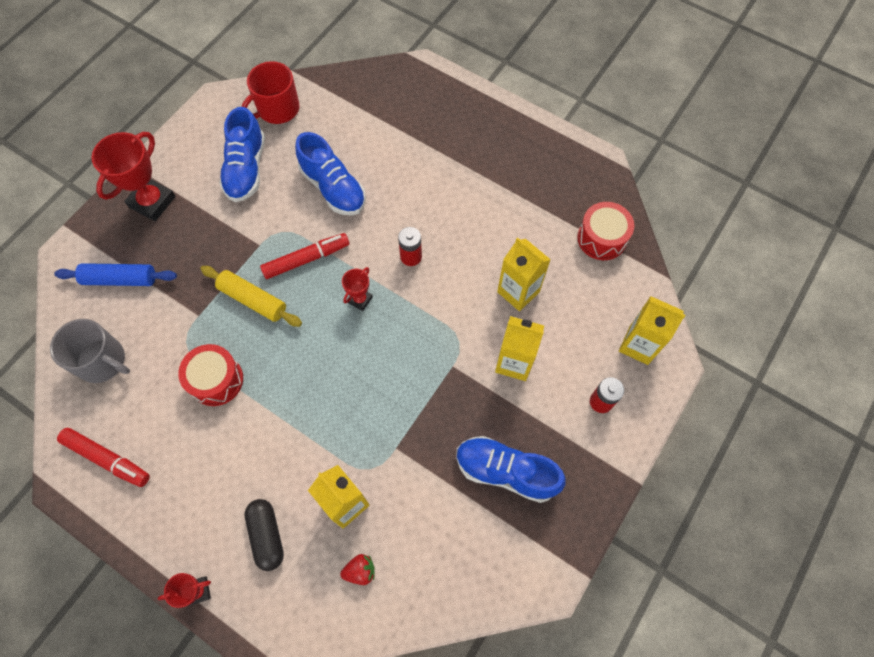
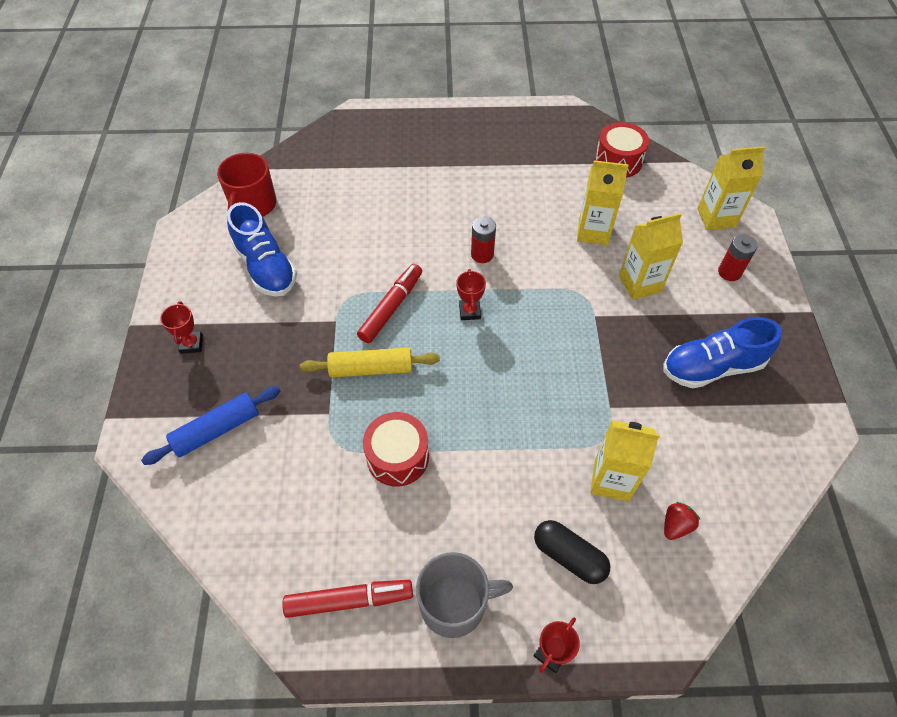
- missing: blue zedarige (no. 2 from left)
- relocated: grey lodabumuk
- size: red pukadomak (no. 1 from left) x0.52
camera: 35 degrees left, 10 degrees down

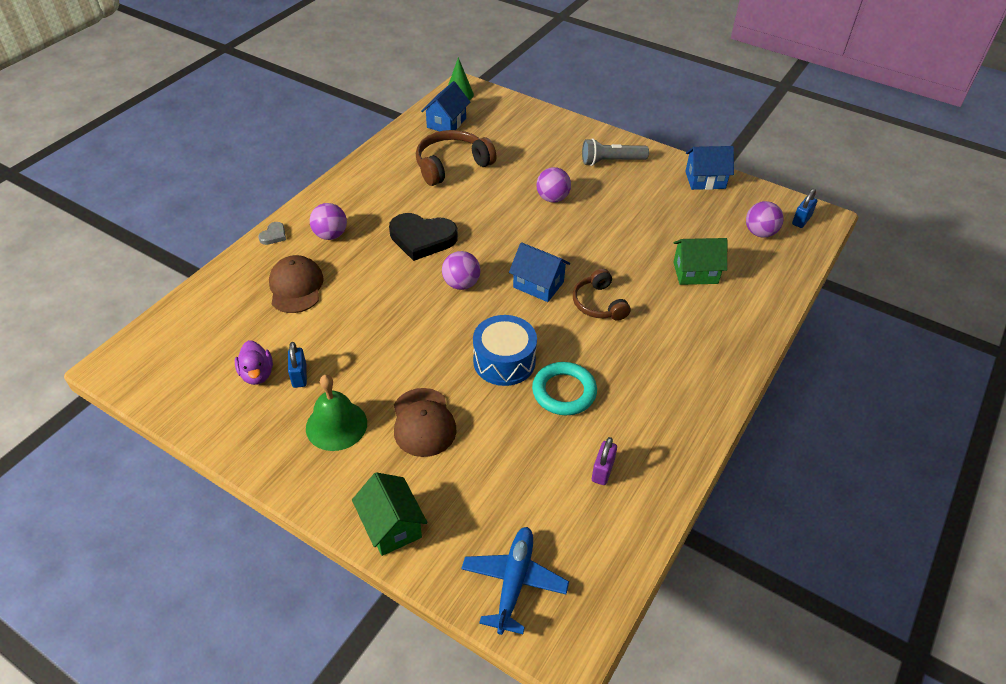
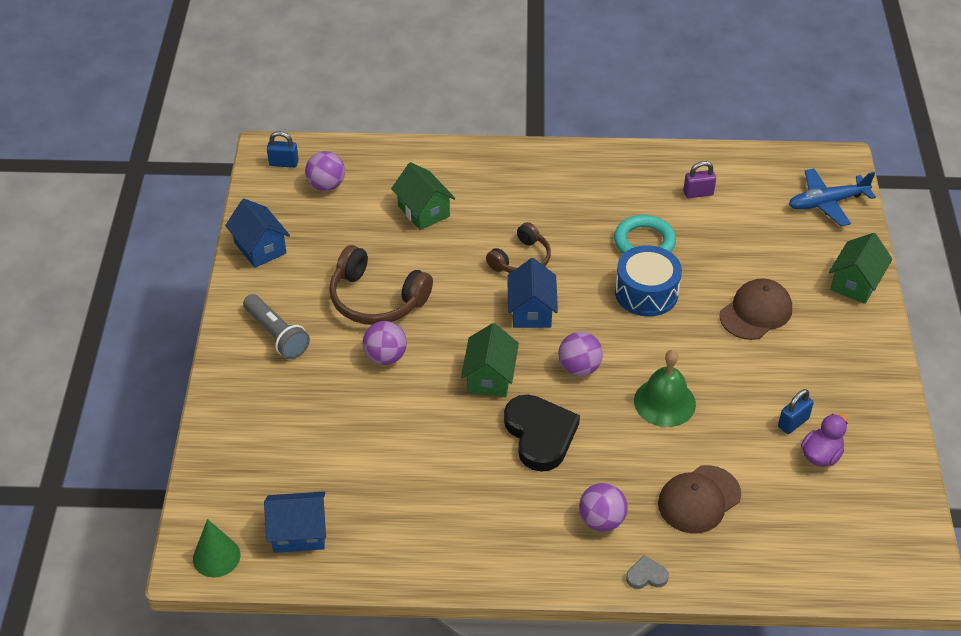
- appeared: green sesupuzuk (no. 2 from left)
- relocated: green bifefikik
- relocated: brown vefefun (no. 1 from left)
camera: 120 degrees left, 0 degrees up

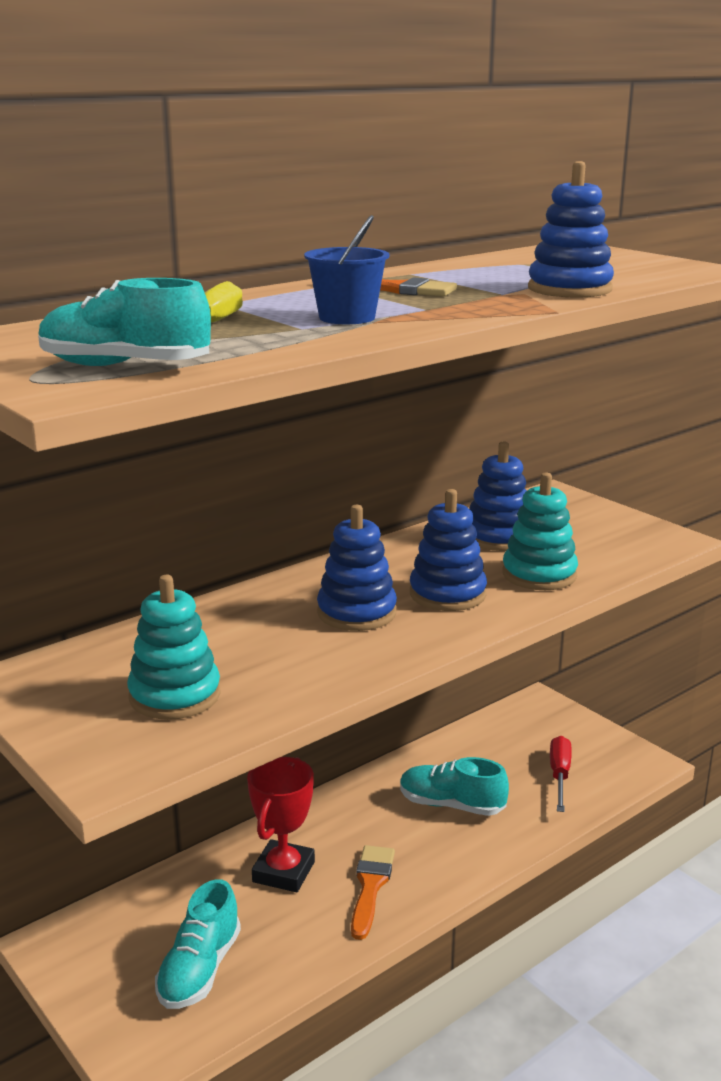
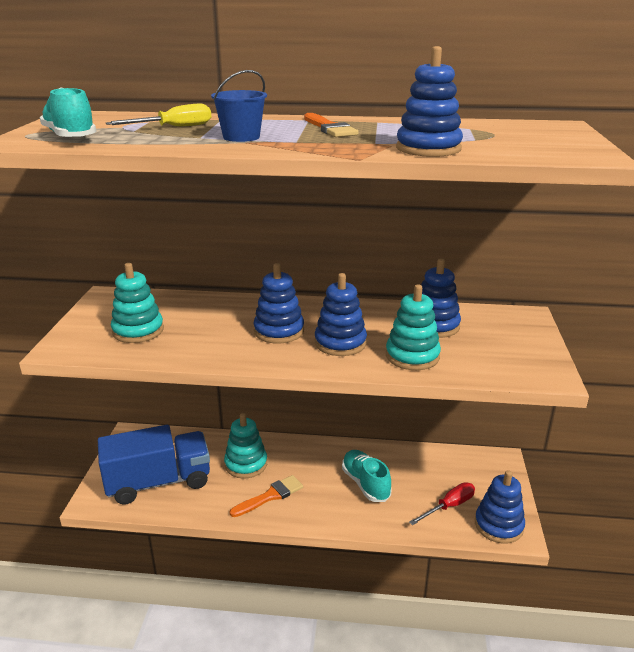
- appeared: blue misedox (no. 5 from left)
- exchanged: turquoise zedarige (no. 2 from left) to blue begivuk
- exchanged: red pukadomak to turquoise misedox (no. 2 from left)
camera: 45 degrees right, 5 degrees up

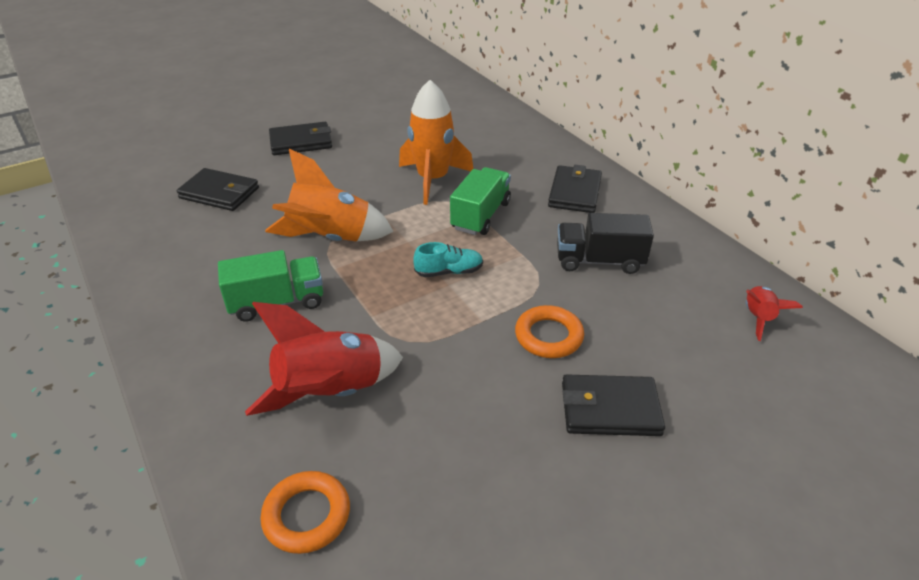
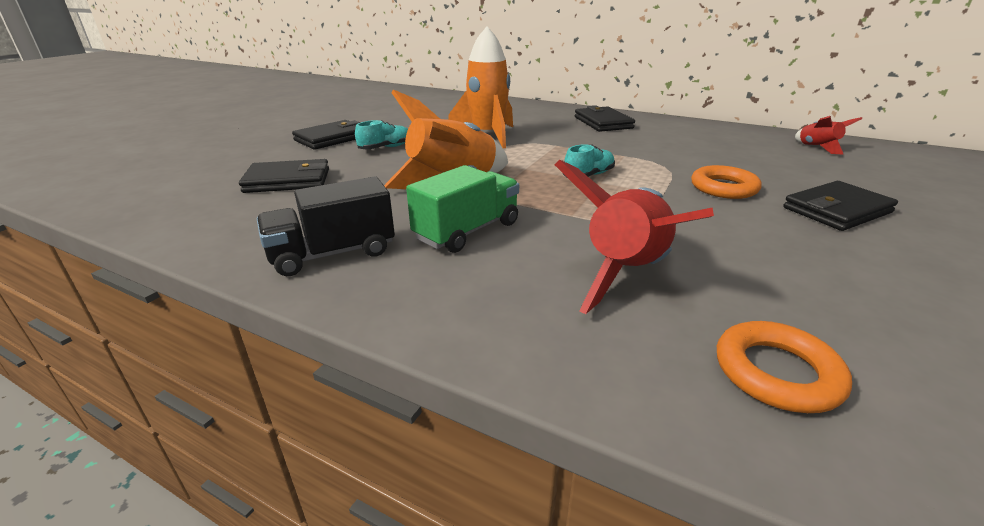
- missing: green begivuk (no. 2 from left)
- appeared: turquoise zedarige (no. 1 from left)
- relocated: black begivuk
camera: 30 degrees left, 10 degrees down

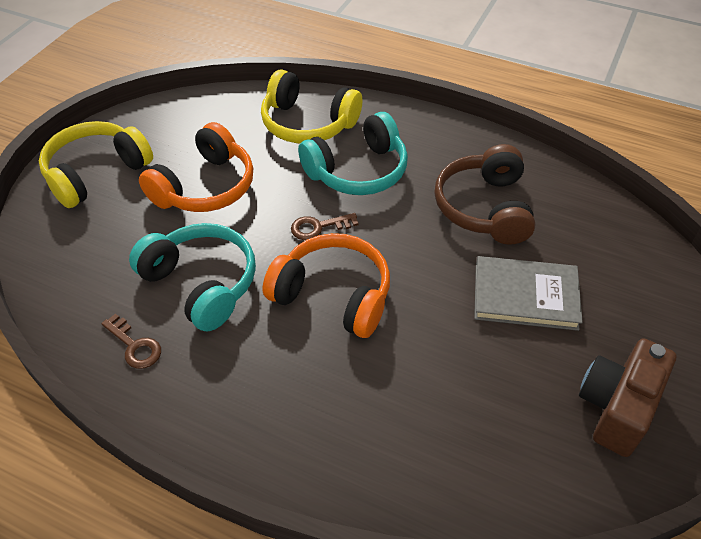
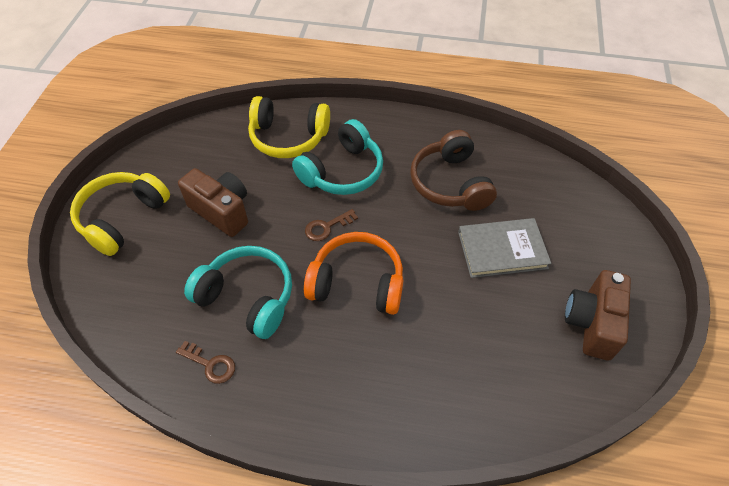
- exchanged: orange vefefun (no. 1 from left) to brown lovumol (no. 1 from left)
camera: 15 degrees left, 5 degrees up

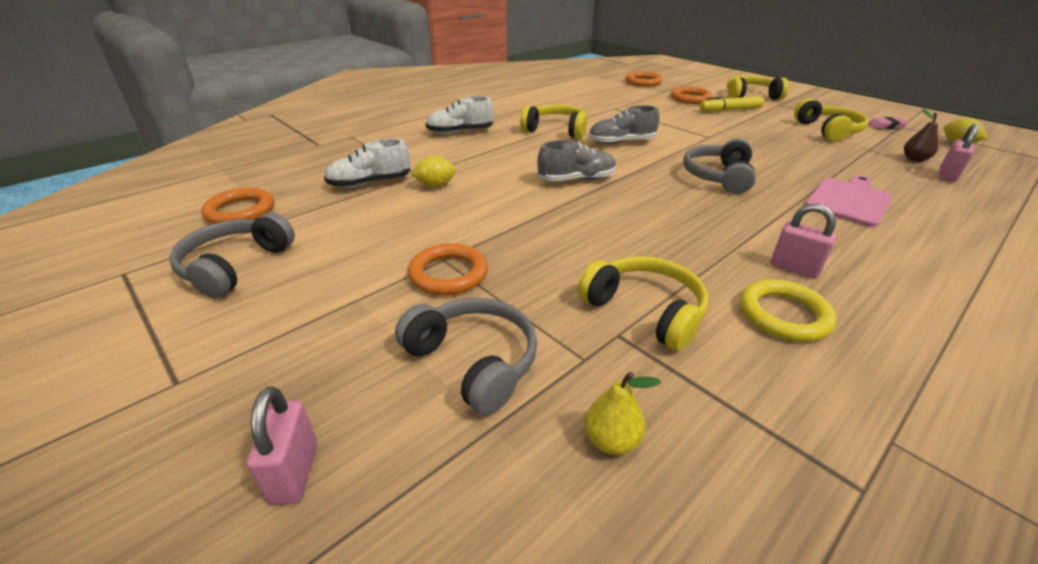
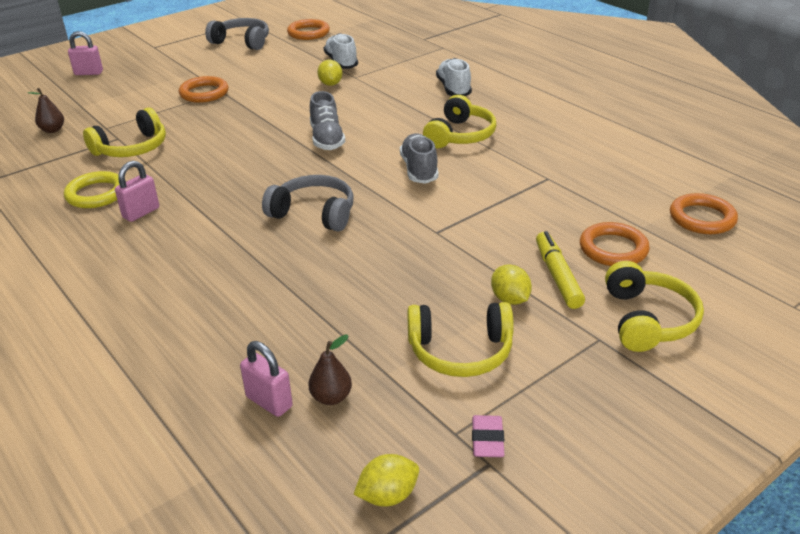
- missing: grey vefefun (no. 2 from left)
- missing: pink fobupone
- appeared: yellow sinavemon (no. 3 from left)
- colour: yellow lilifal to brown lilifal (no. 1 from left)
camera: 95 degrees right, 0 degrees up

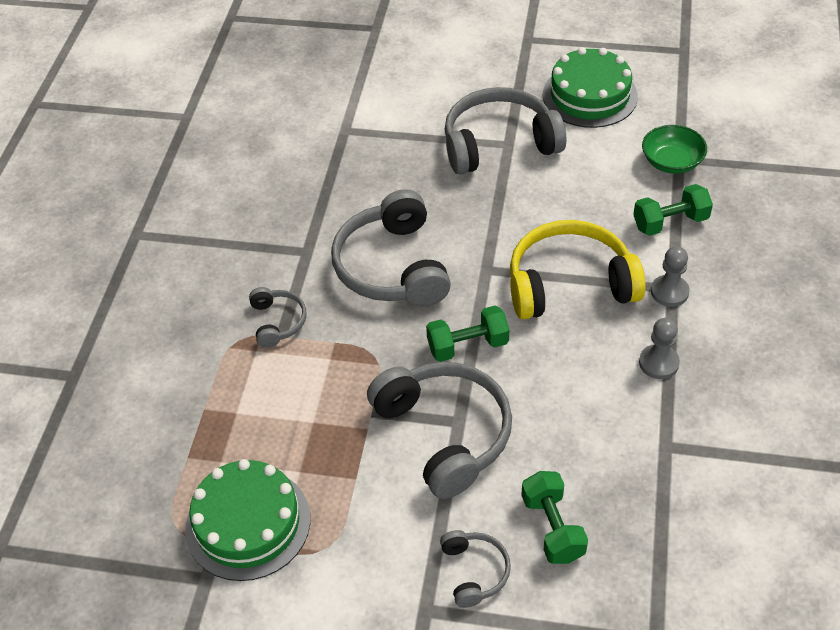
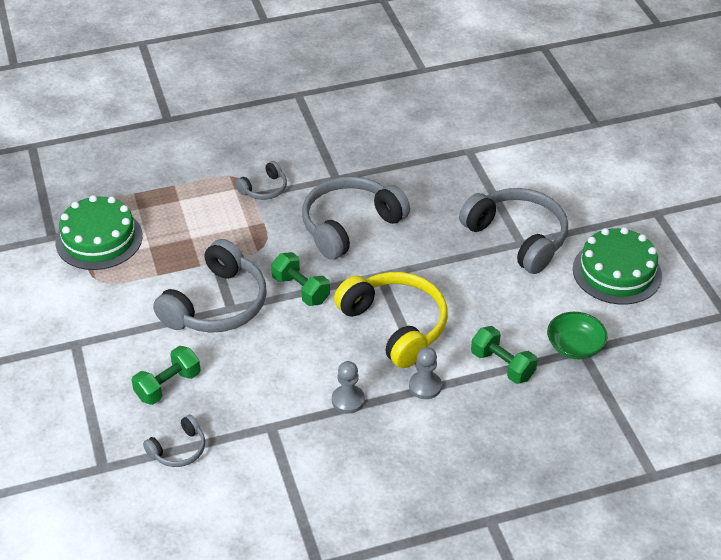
- relocated: grey vefefun (no. 4 from left in the first image) to grey vefefun (no. 1 from left)
camera: 60 degrees right, 5 degrees down

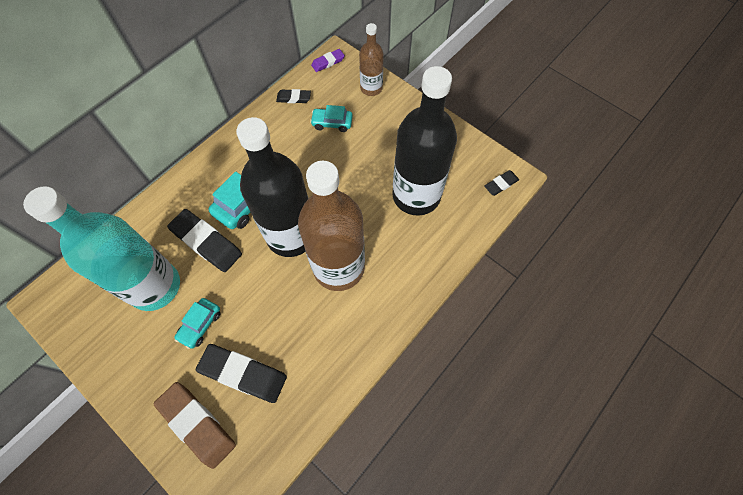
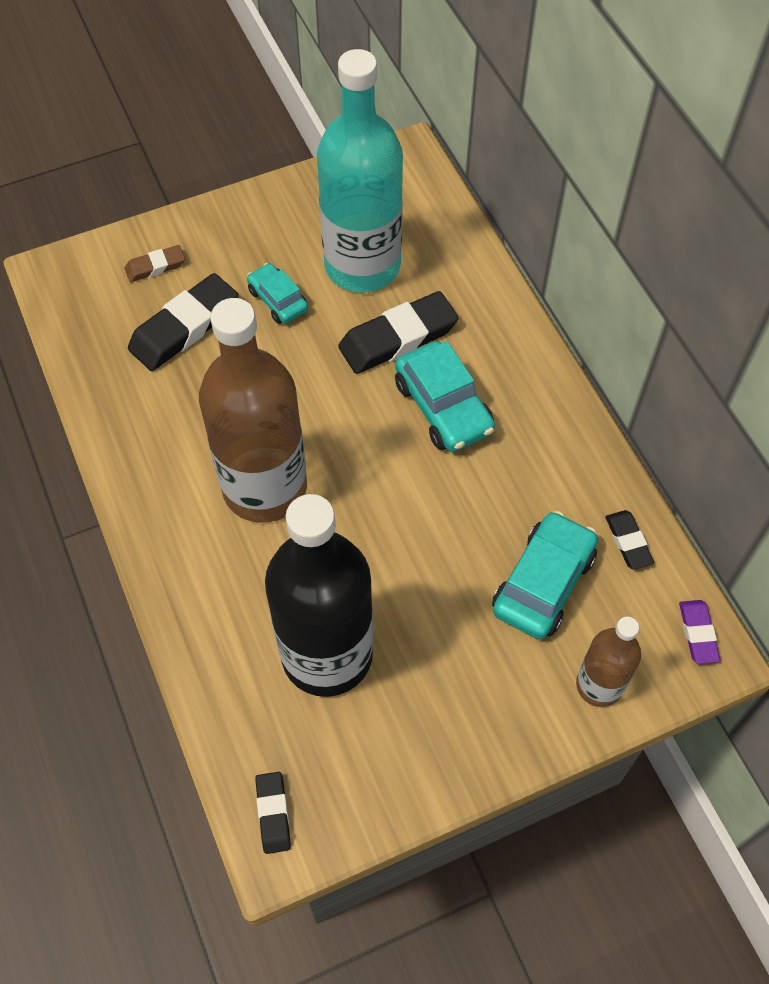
- missing: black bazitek (no. 1 from left)
- spun: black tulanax (no. 3 from left in the first image) 45 degrees counterclockwise
- size: brown tulanax x0.53
- size: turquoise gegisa (no. 3 from left) x1.63
camera: 115 degrees right, 5 degrees down

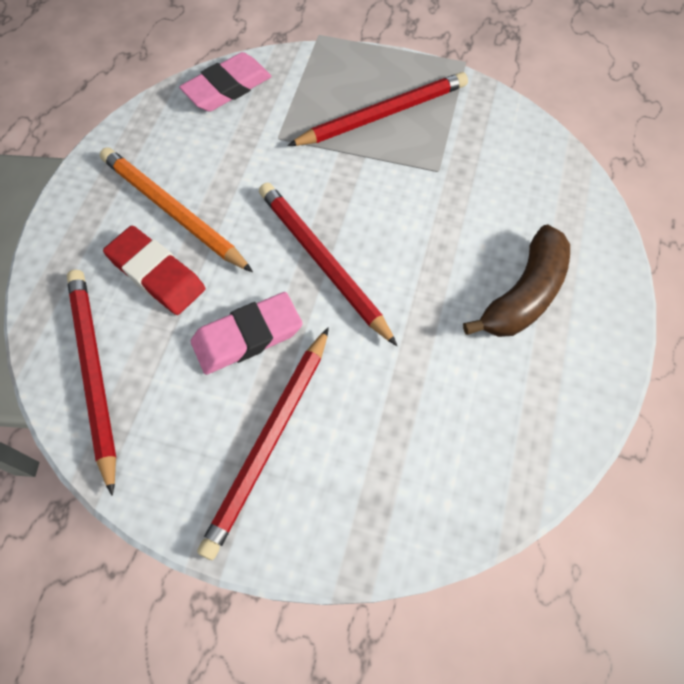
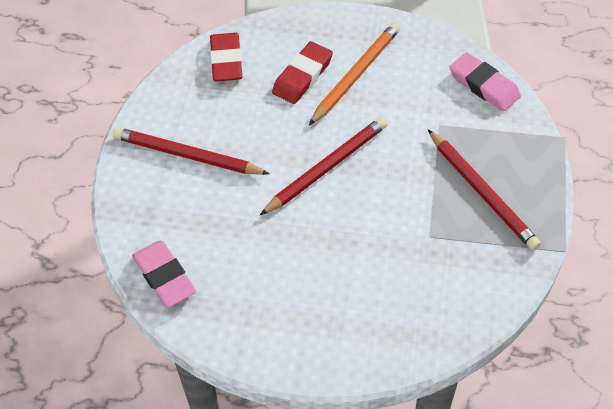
- missing: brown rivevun
- relocated: pink tulanax (no. 2 from left in the first image) to pink tulanax (no. 1 from left)
- exchanged: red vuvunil (no. 1 from left) to red tulanax (no. 1 from left)
camera: 85 degrees right, 10 degrees down

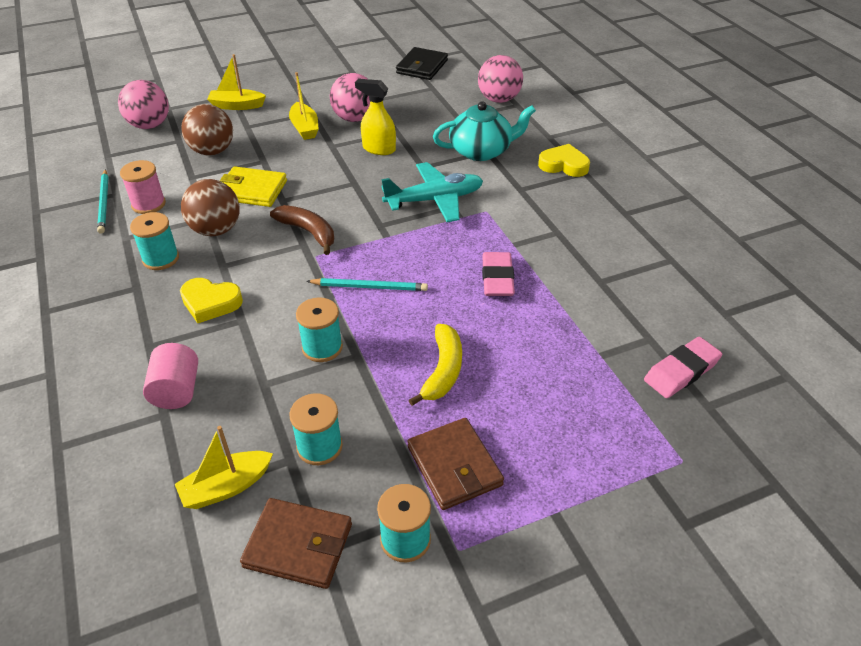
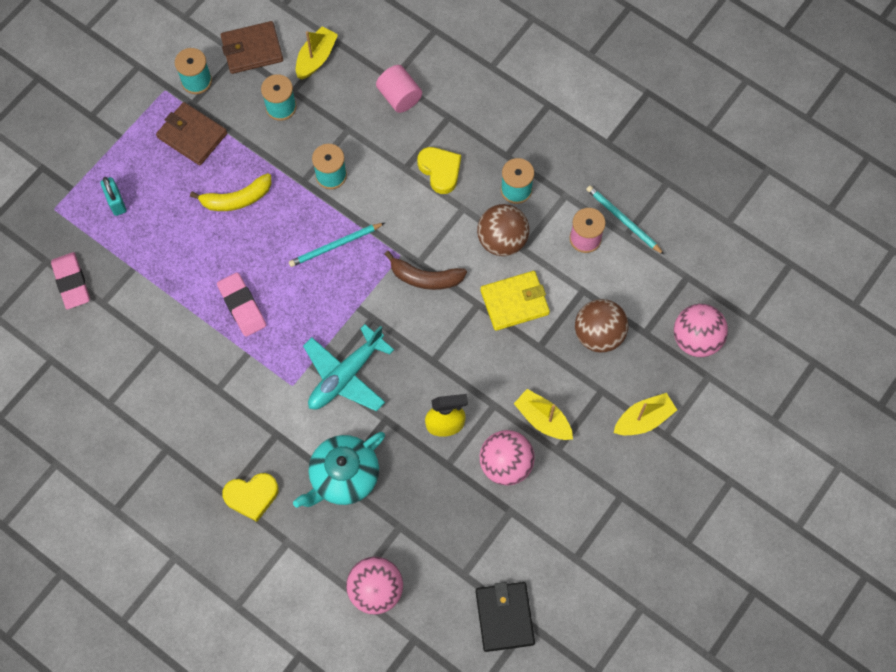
- appeared: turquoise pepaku
- spun: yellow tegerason (no. 1 from left in the first image) 75 degrees clockwise
- spun: yellow rivevun 90 degrees counterclockwise
- spun: pink tulanax (no. 2 from left in the first image) 45 degrees counterclockwise
camera: 150 degrees right, 25 degrees up

